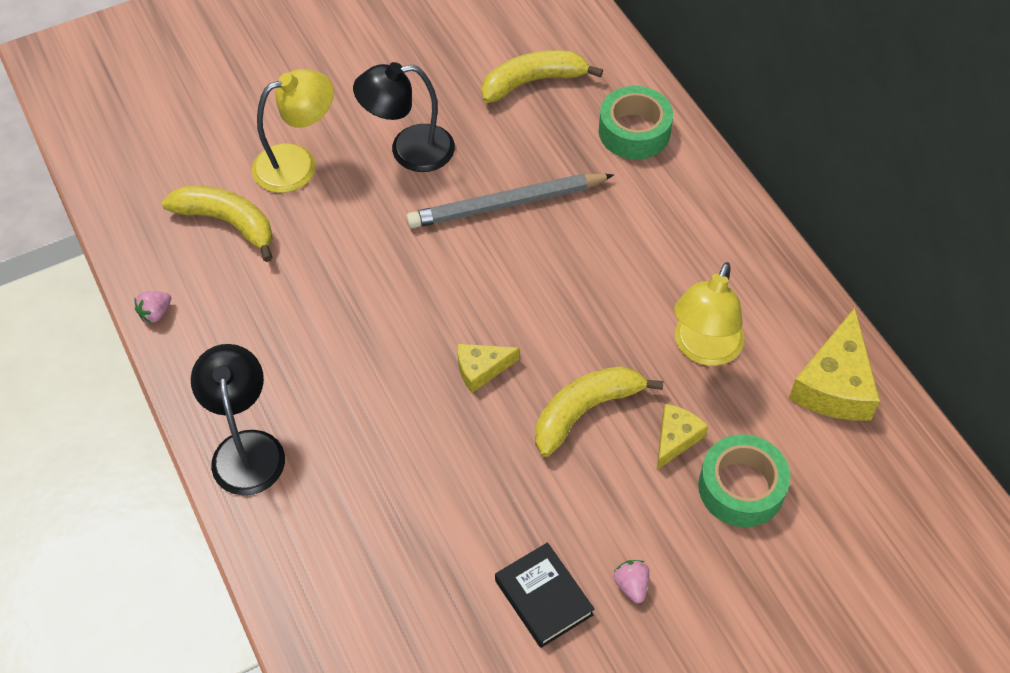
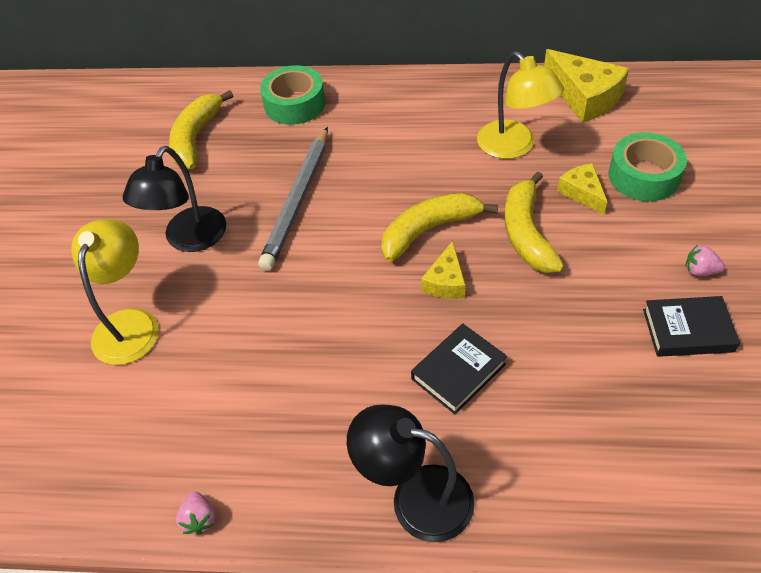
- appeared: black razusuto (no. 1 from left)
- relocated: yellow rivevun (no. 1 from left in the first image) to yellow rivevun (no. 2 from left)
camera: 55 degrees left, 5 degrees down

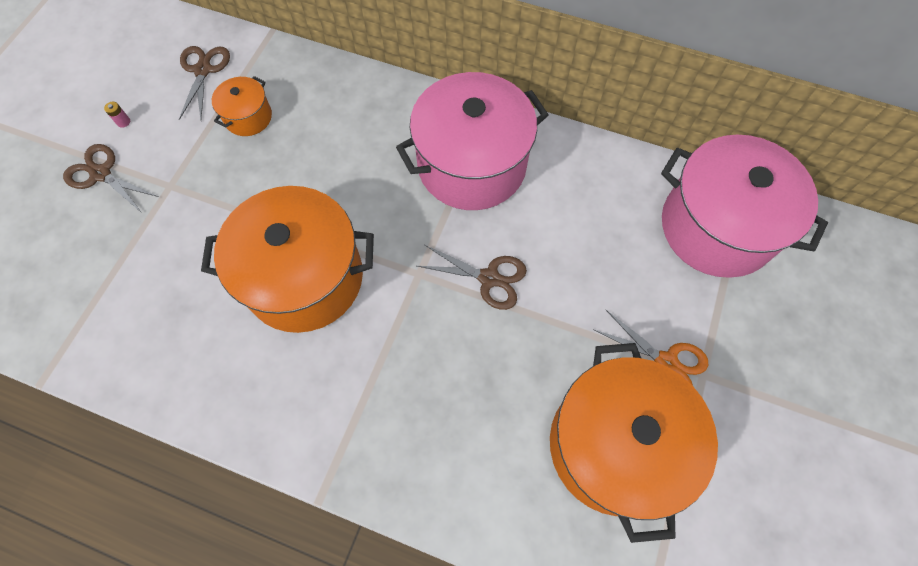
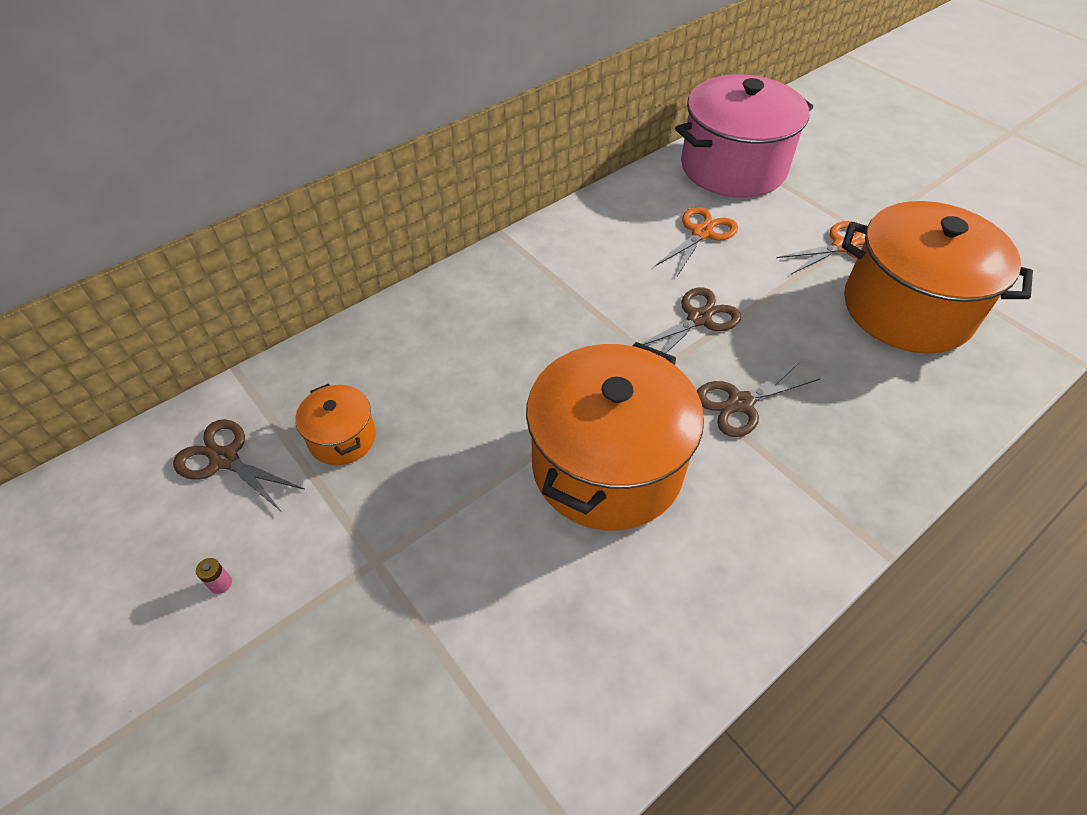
- missing: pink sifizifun (no. 1 from left)
- appeared: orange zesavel (no. 1 from left)
- relocated: brown zesavel (no. 1 from left in the first image) to brown zesavel (no. 3 from left)
camera: 60 degrees left, 15 degrees down

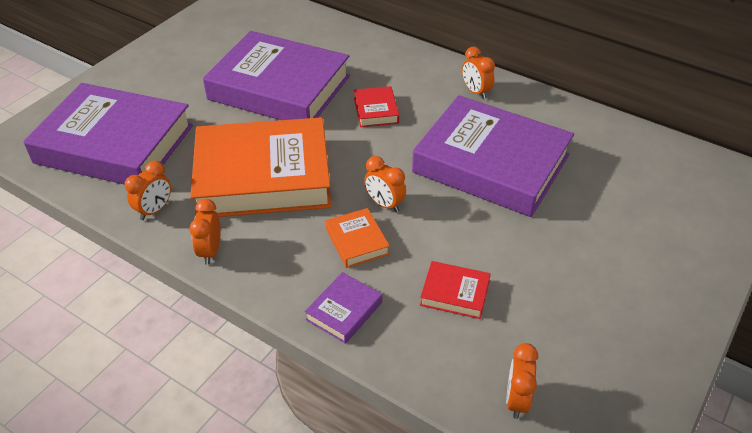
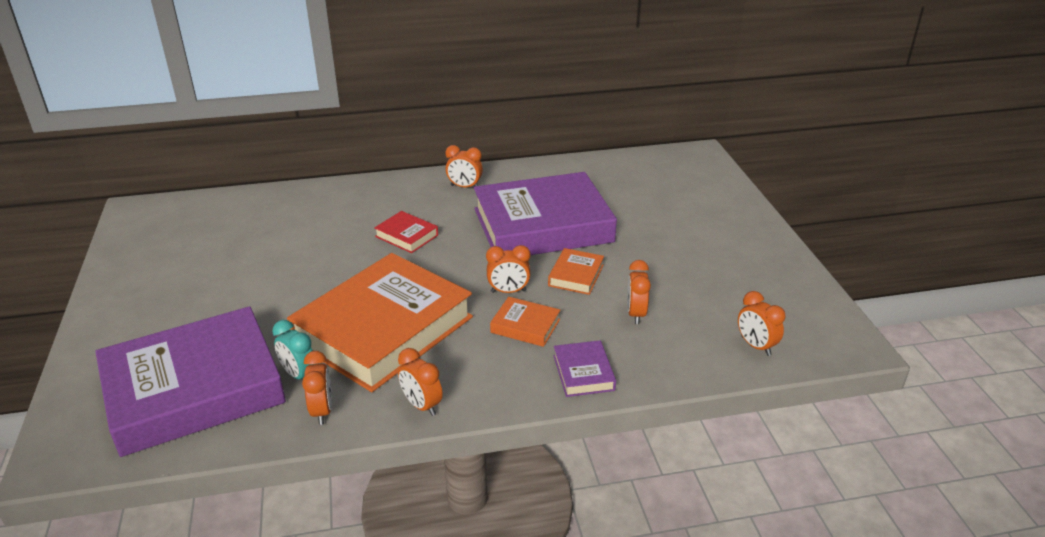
- missing: purple razusuto (no. 2 from left)
- appeared: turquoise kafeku
- appeared: orange razusuto (no. 3 from left)
- exchanged: red razusuto (no. 2 from left) to orange kafeku (no. 5 from left)
camera: 45 degrees left, 10 degrees down

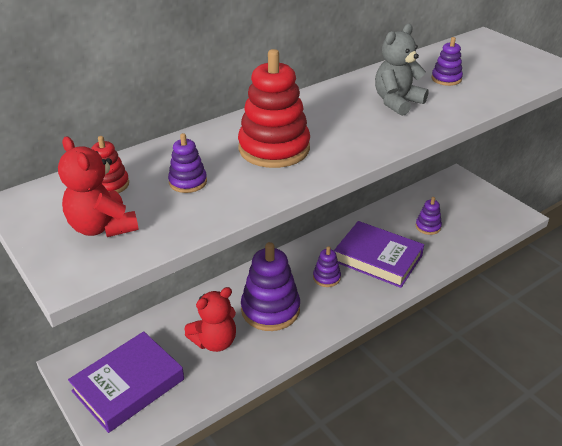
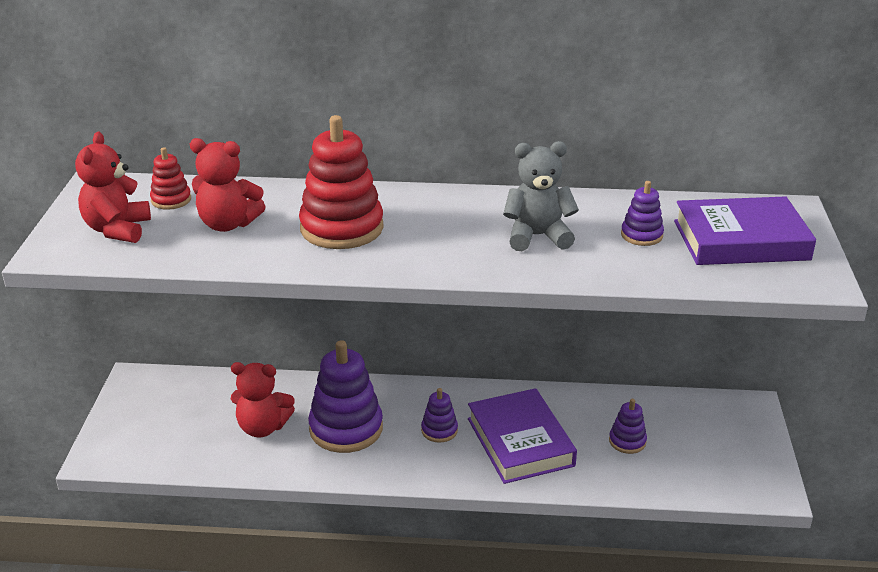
- relocated: purple razusuto (no. 1 from left in the first image) to purple razusuto (no. 2 from left)
- exchanged: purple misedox (no. 1 from left) to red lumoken (no. 2 from left)
camera: 40 degrees right, 5 degrees down

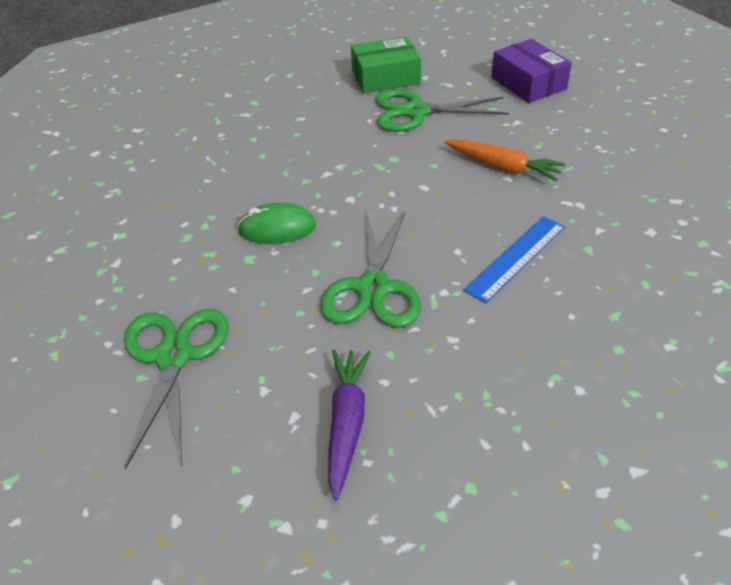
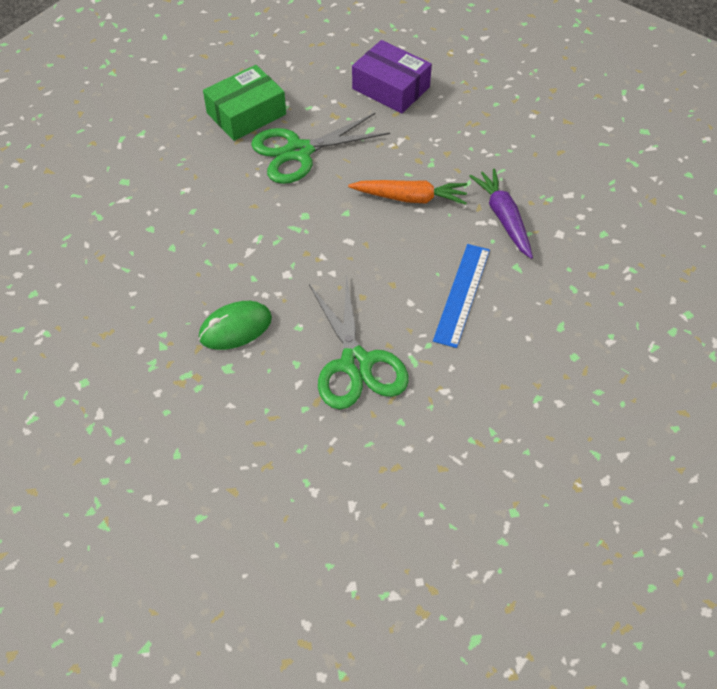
- missing: green zesavel (no. 1 from left)
- relocated: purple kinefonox
camera: 25 degrees left, 10 degrees up

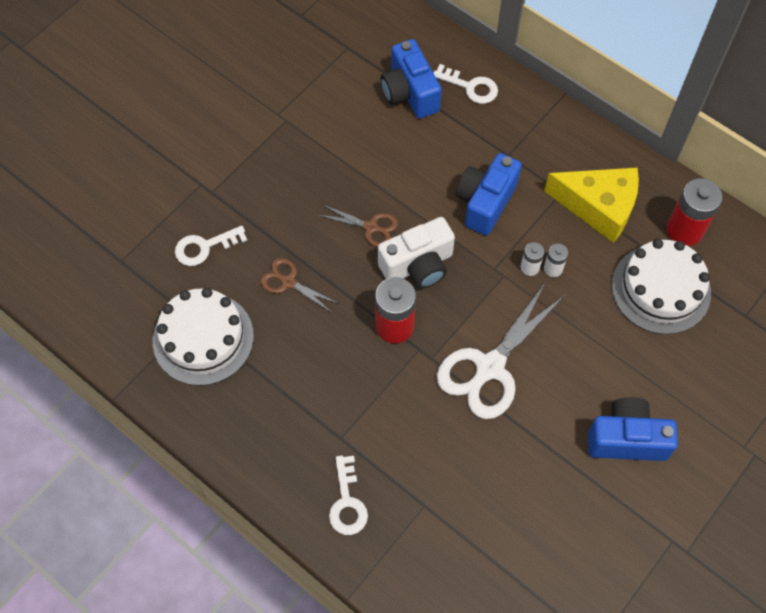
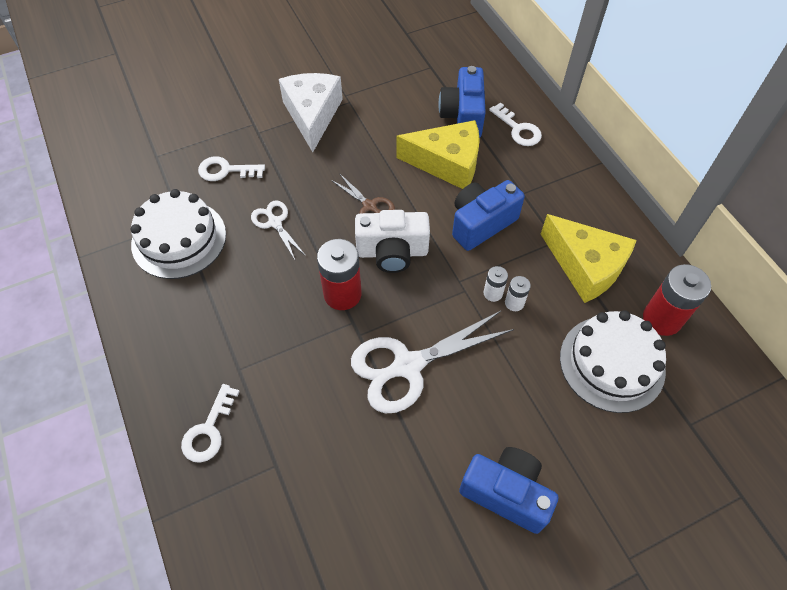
- appeared: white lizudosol
- appeared: yellow lizudosol (no. 1 from left)
- colour: brown zesavel (no. 1 from left) to white zesavel (no. 1 from left)
camera: 25 degrees right, 5 degrees down

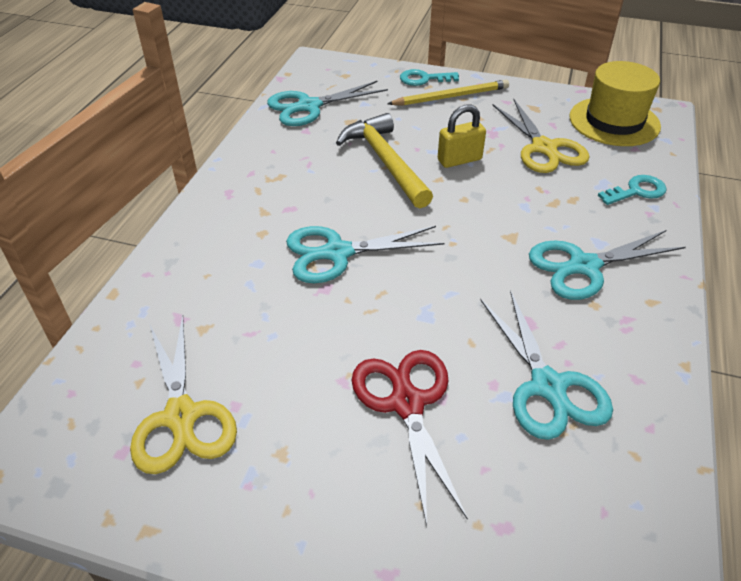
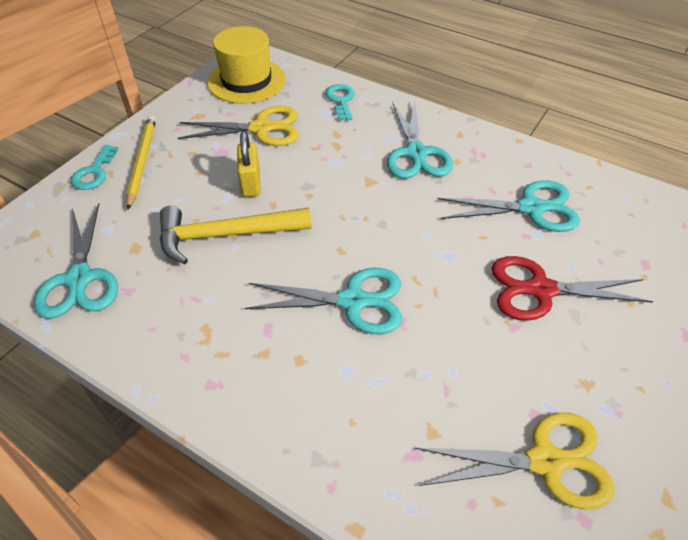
- spun: turquoise zesavel (no. 2 from left) 90 degrees counterclockwise
camera: 75 degrees left, 5 degrees up

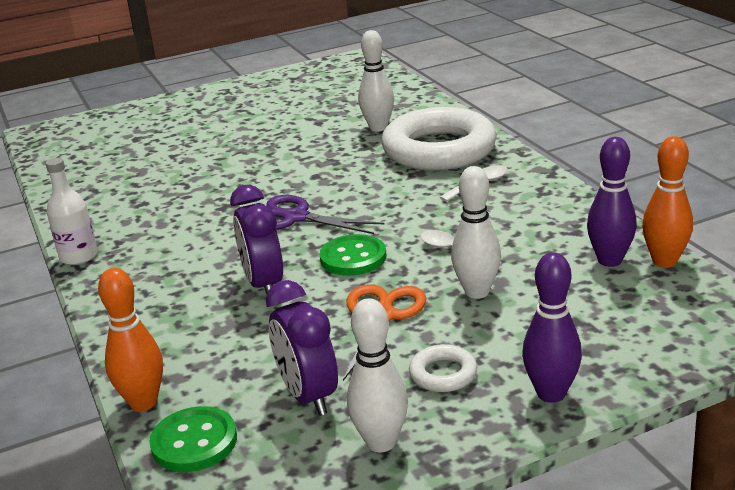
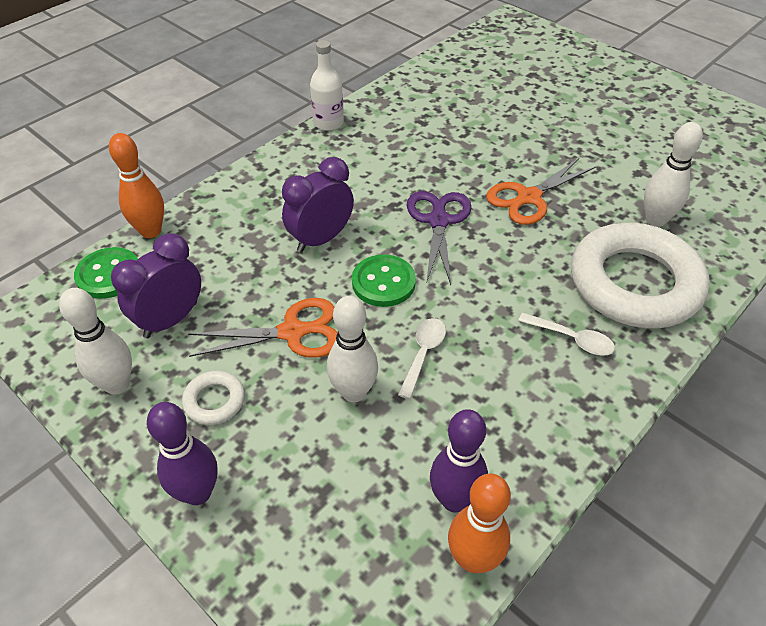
- appeared: orange zesavel (no. 2 from left)
camera: 65 degrees right, 20 degrees up

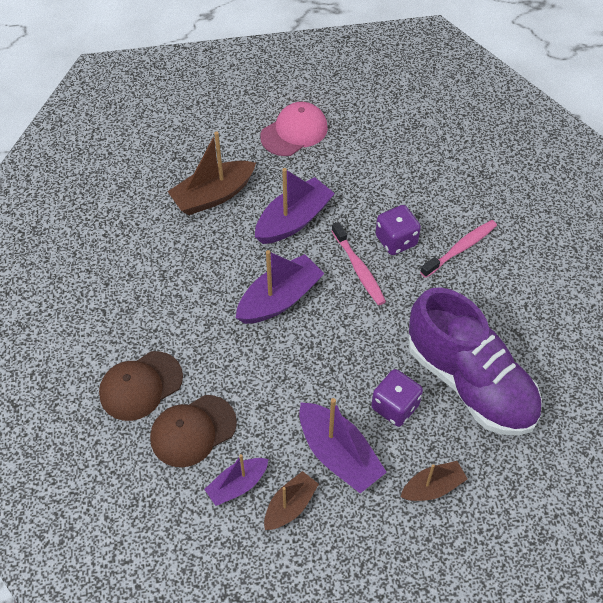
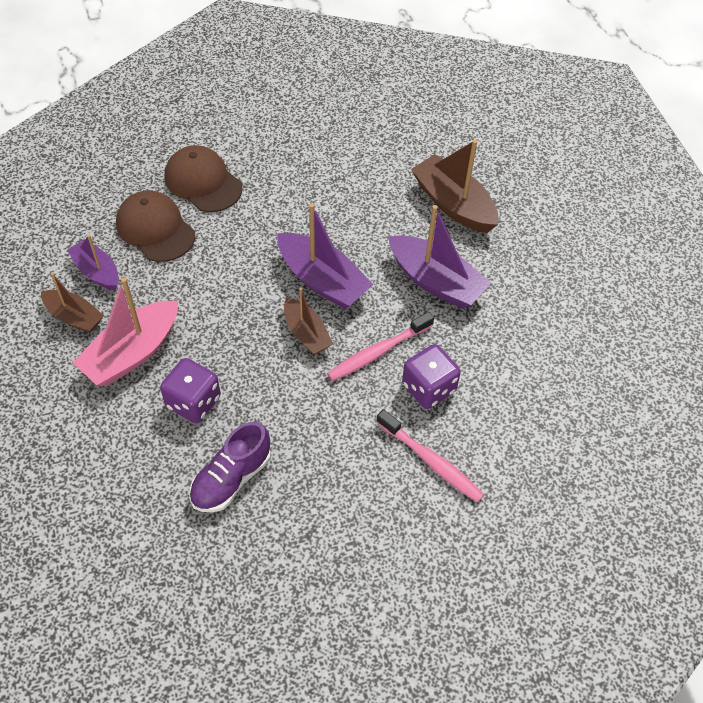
- missing: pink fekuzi
- relocated: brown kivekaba (no. 3 from left in the first image) to brown kivekaba (no. 2 from left)
- colour: purple kivekaba (no. 4 from left) to pink kivekaba
- size: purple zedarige x0.51
camera: 80 degrees right, 0 degrees up

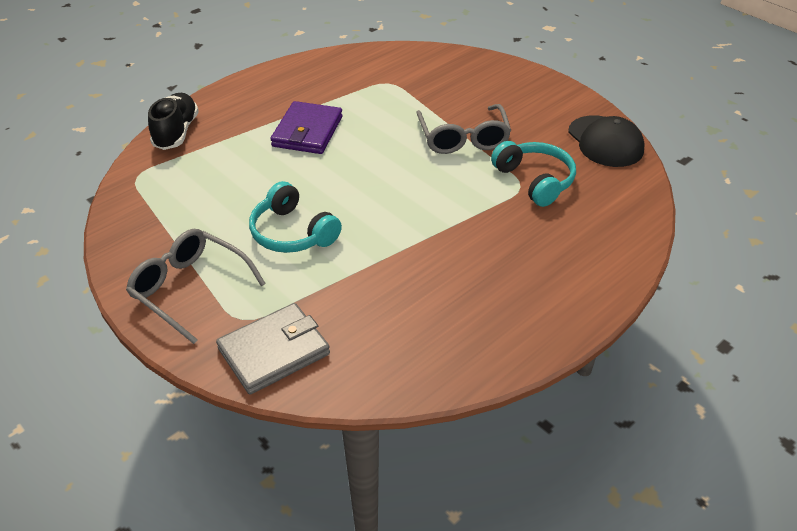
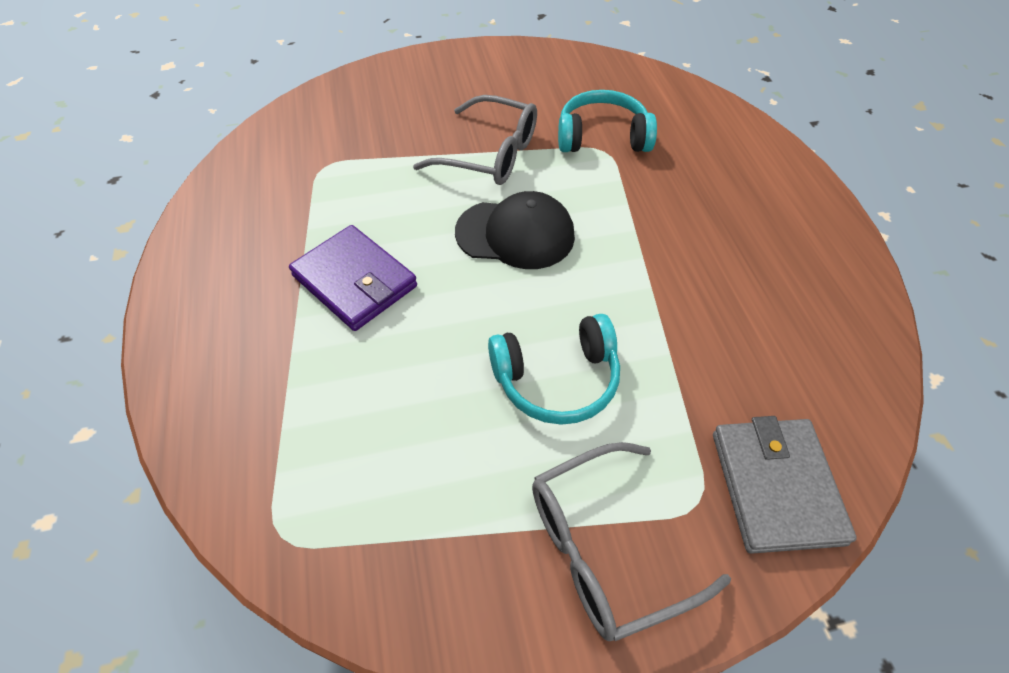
- missing: black zedarige
- relocated: black fekuzi
camera: 60 degrees left, 10 degrees up

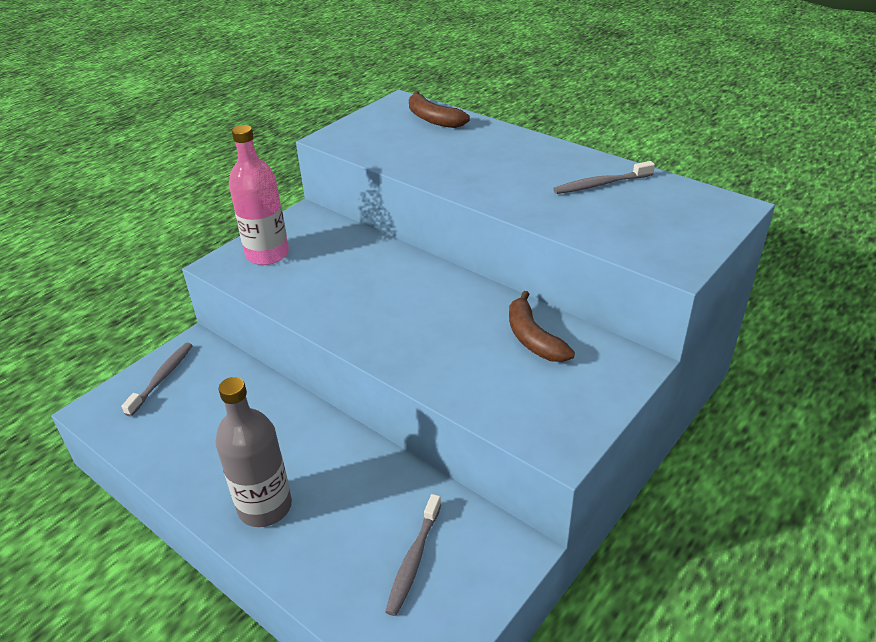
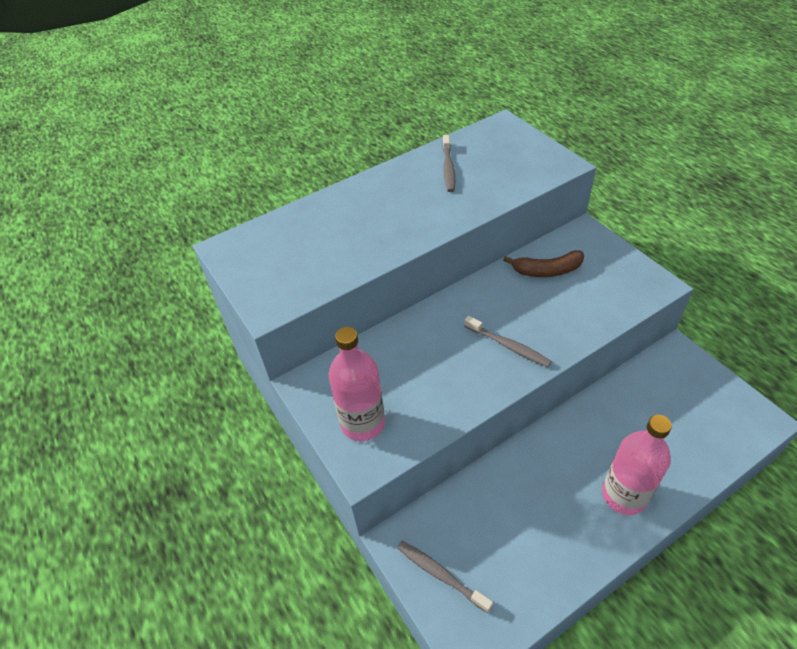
- missing: brown rivevun (no. 1 from left)
- relocated: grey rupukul (no. 2 from left in the first image) to grey rupukul (no. 3 from left)
- colour: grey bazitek to pink bazitek (no. 2 from left)
camera: 70 degrees left, 10 degrees up

